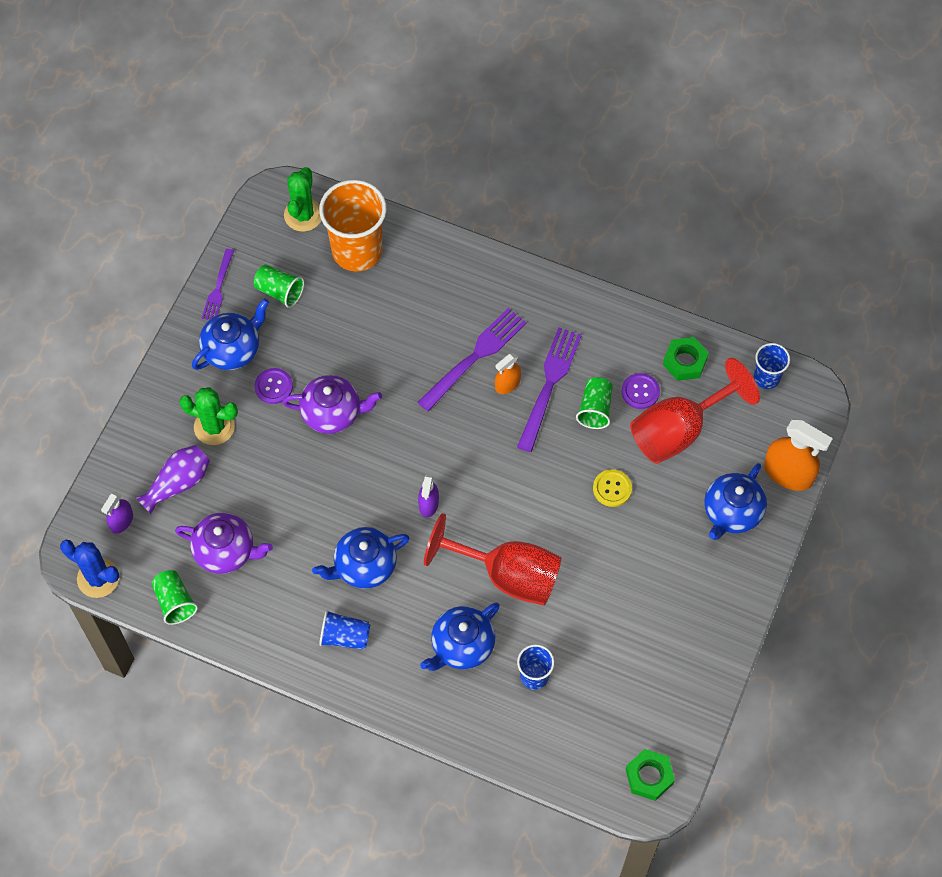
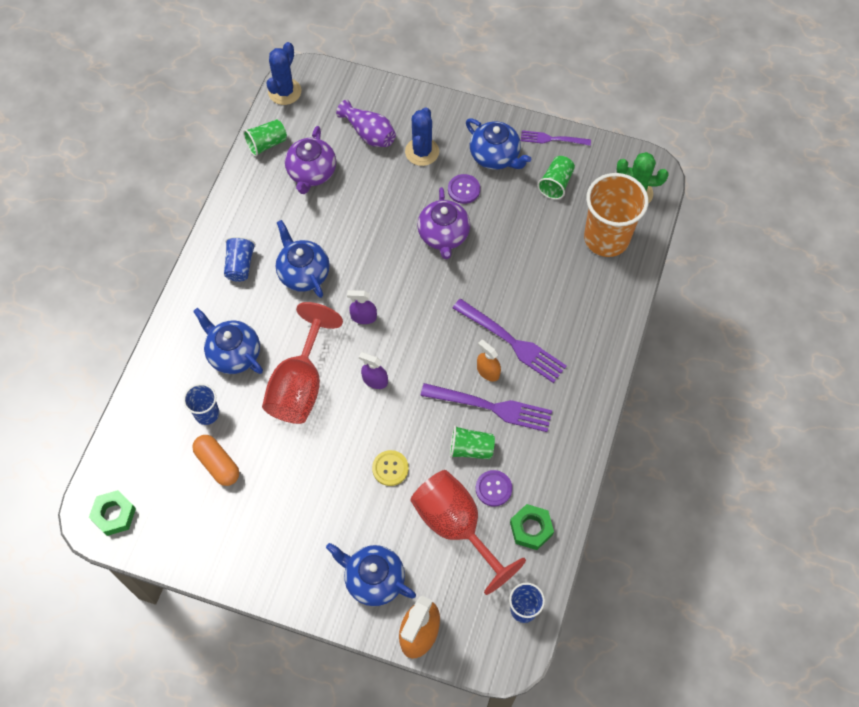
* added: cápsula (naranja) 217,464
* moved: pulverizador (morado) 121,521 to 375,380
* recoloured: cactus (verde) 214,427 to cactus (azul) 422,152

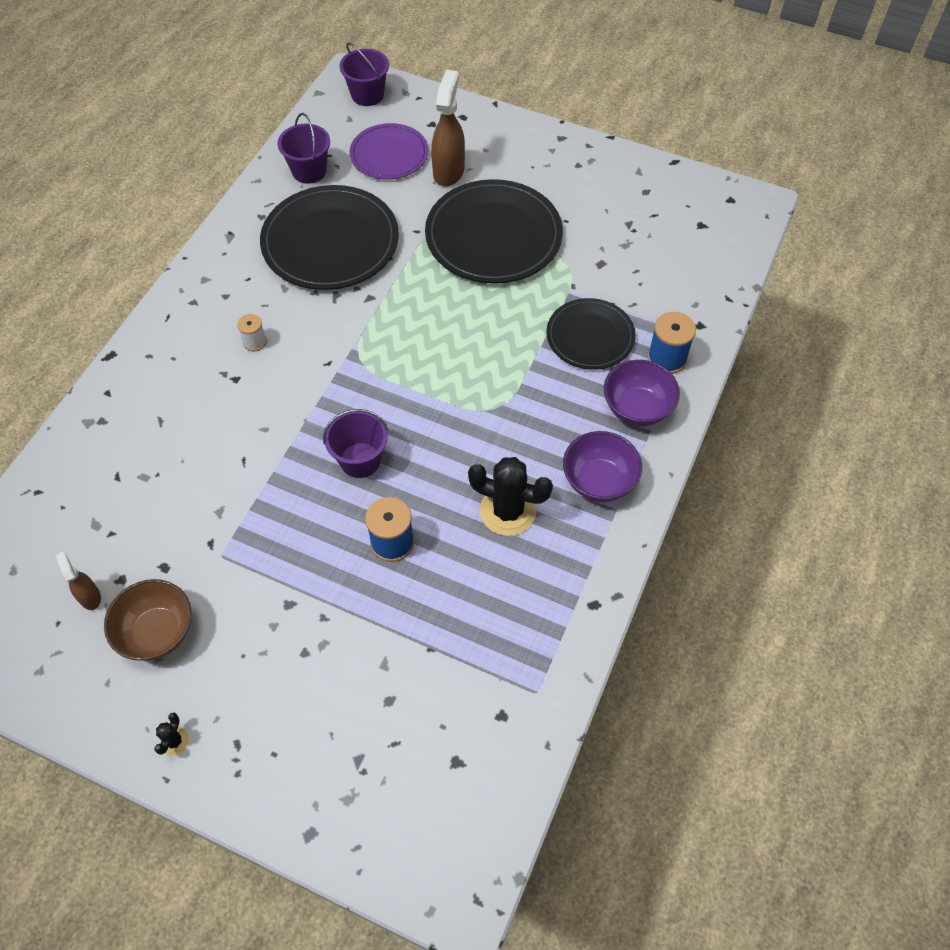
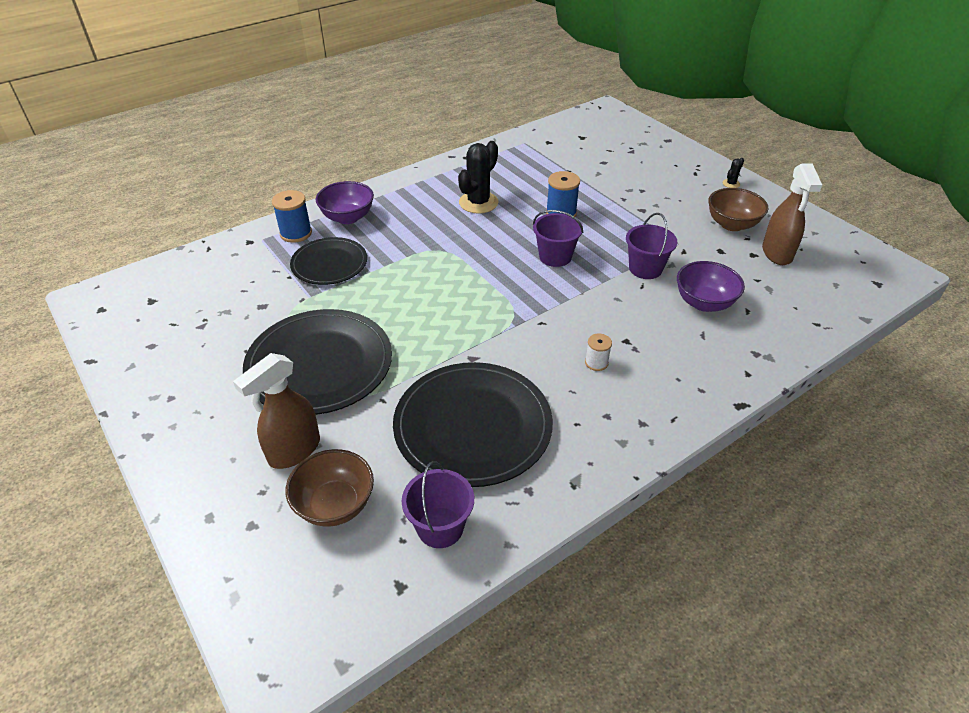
* replaced: plato (morado) 389,154 to cuenco (marrón) 335,505
* turned: cactus (negro) 508,511 = 478,202 75 degrees clockwise
* moved: balde (morado) 367,95 to 645,268
* moved: cuenco (morado) 598,481 to 704,303
* resized: pulverizador (marrón) 90,596 = 777,253 x1.88

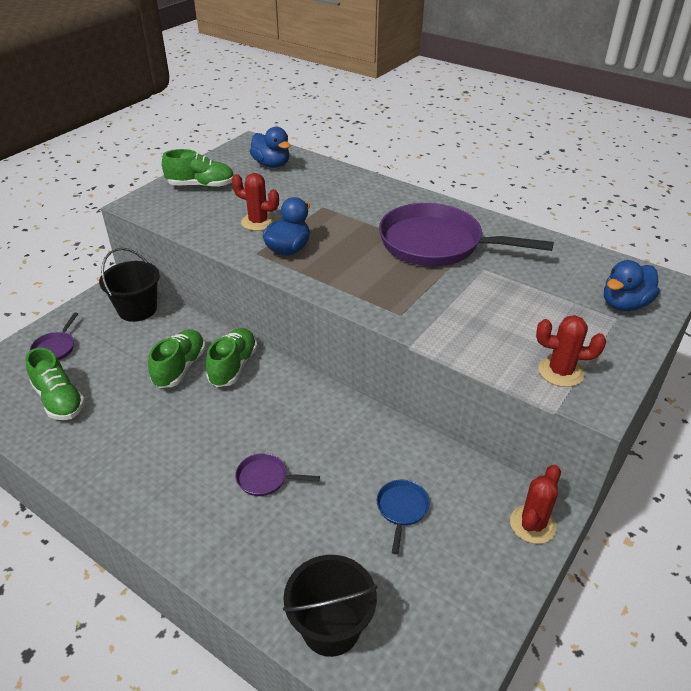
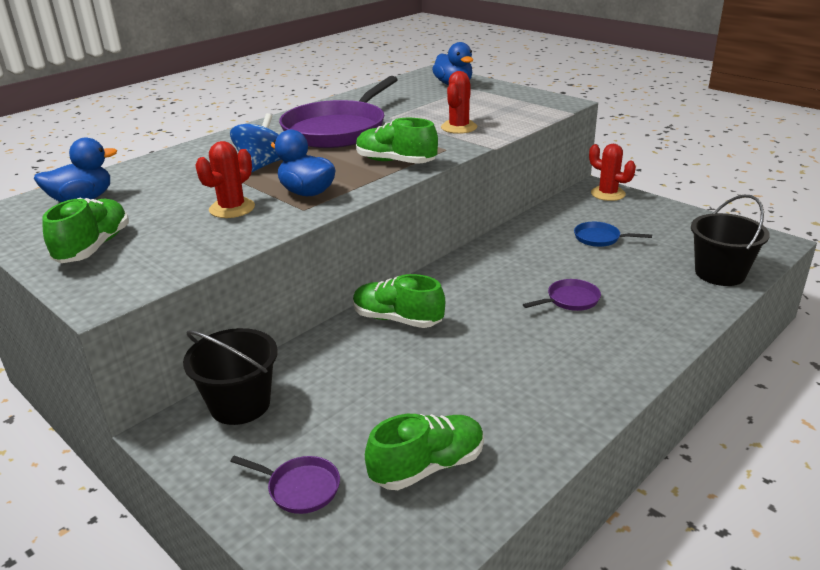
* added: peonza (azul) 262,165
* moved: zapato (verde) 180,368 to 395,162
* moved: cactus (rojo) 560,372 to 459,127
* turned: sartén (morado) 265,478 = 570,300 135 degrees counterclockwise

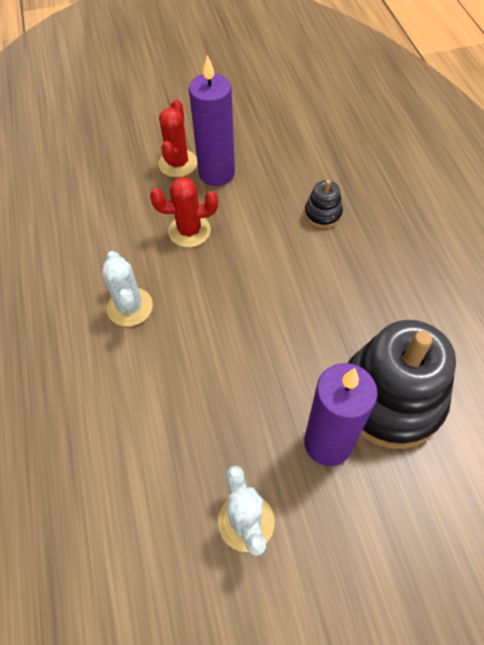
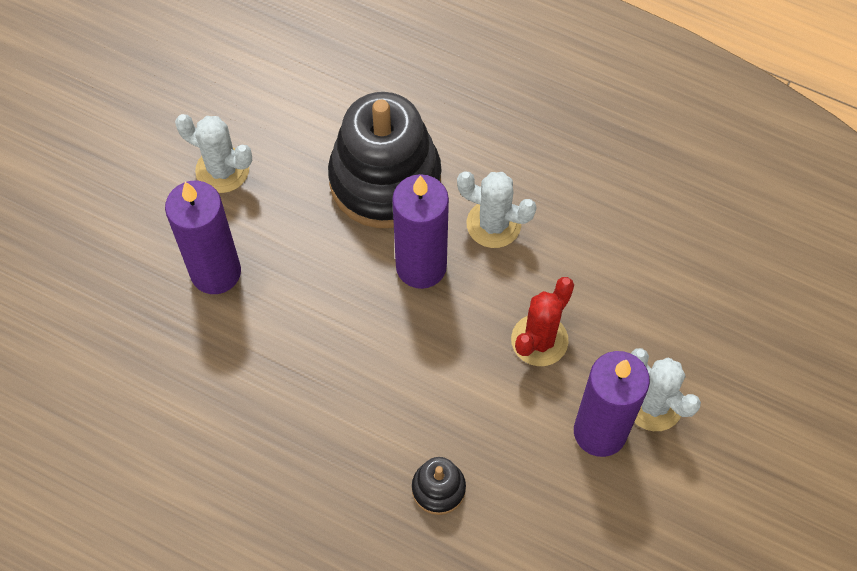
* moved: juguete apilable (negro) 390,398 to 385,180
* added: vela (morado) 421,266
* recoloured: cactus (rojo) 178,163 to cactus (blanco) 653,404

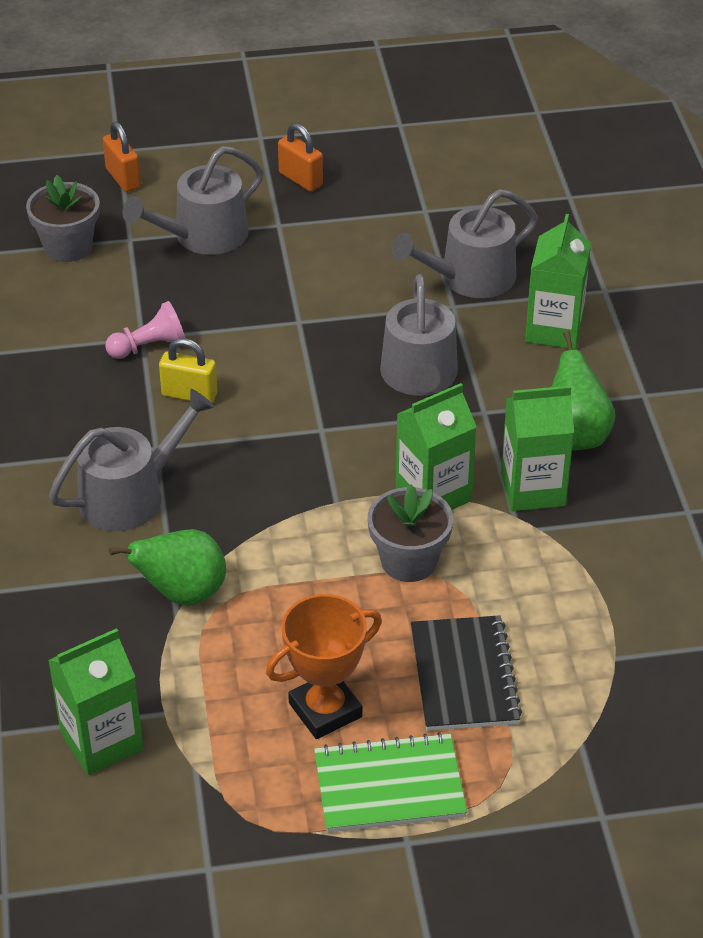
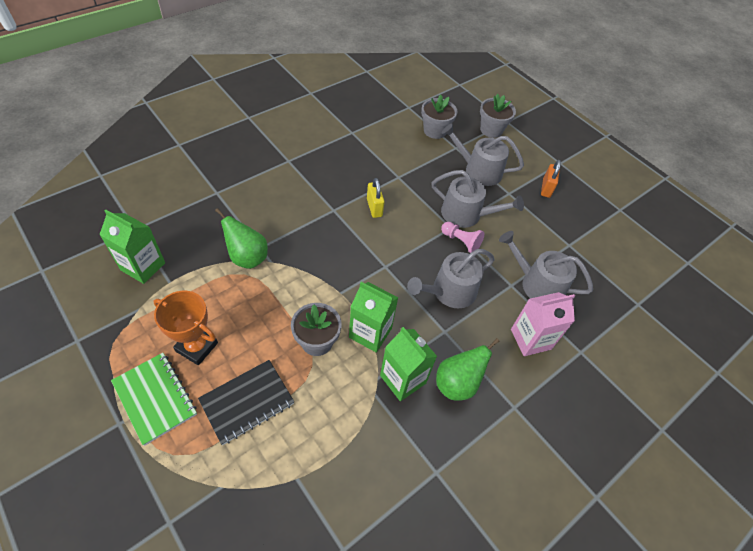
* moved: regadera (gris) 130,495 to 466,214
* moved: peón (rosa) 149,347 to 461,241
* replaced: candado (naranja) 123,178 to maceta (gris) 491,130
* recoloured: cartón de leche (verde) 554,329 to cartón de leche (rosa) 530,339

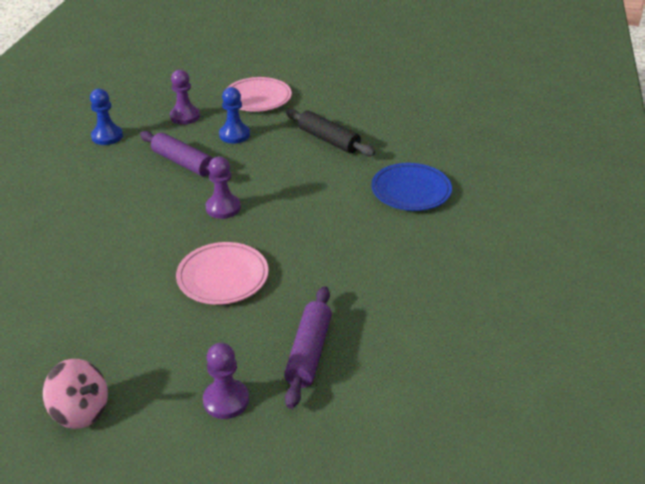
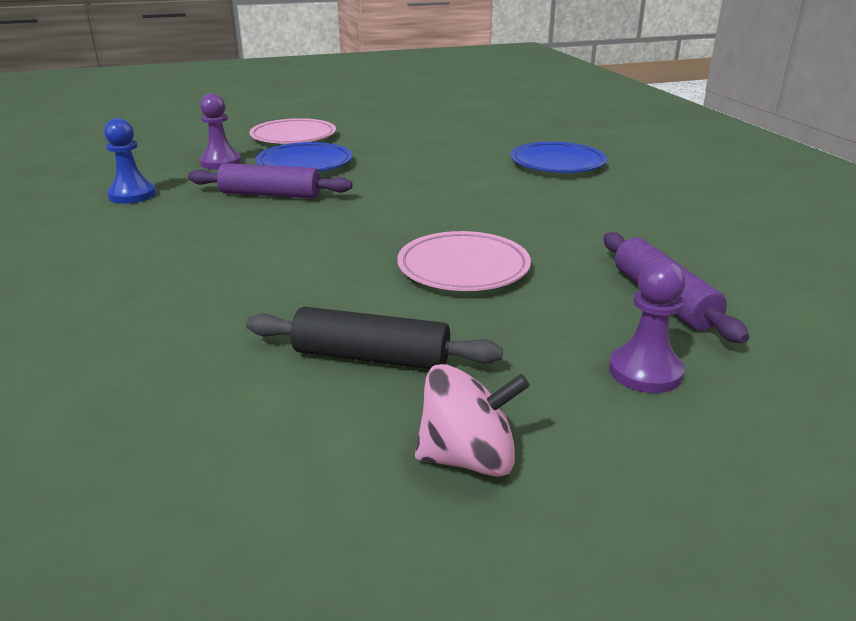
* moved: rodillo (negro) 328,140 to 371,357
* replaced: peón (azul) 234,135 to plato (azul) 305,164
* removed: peón (morado) 223,208

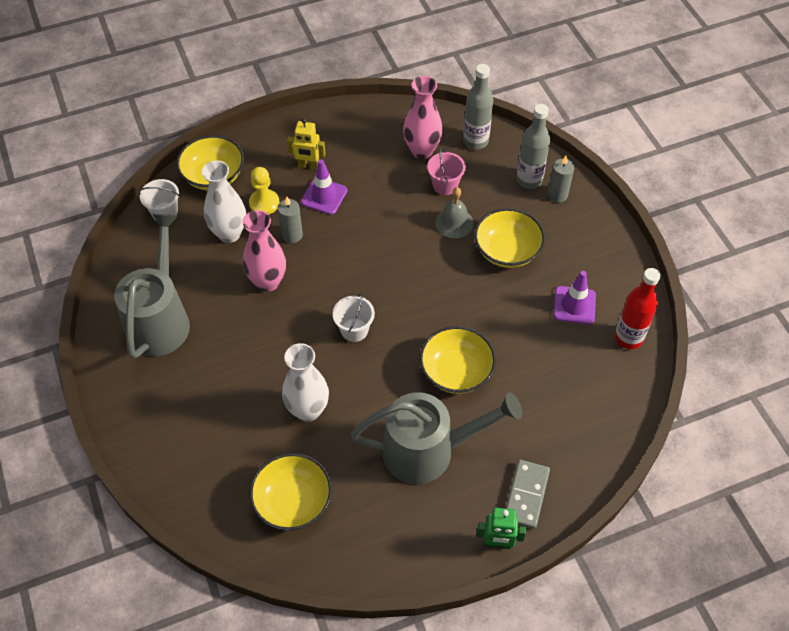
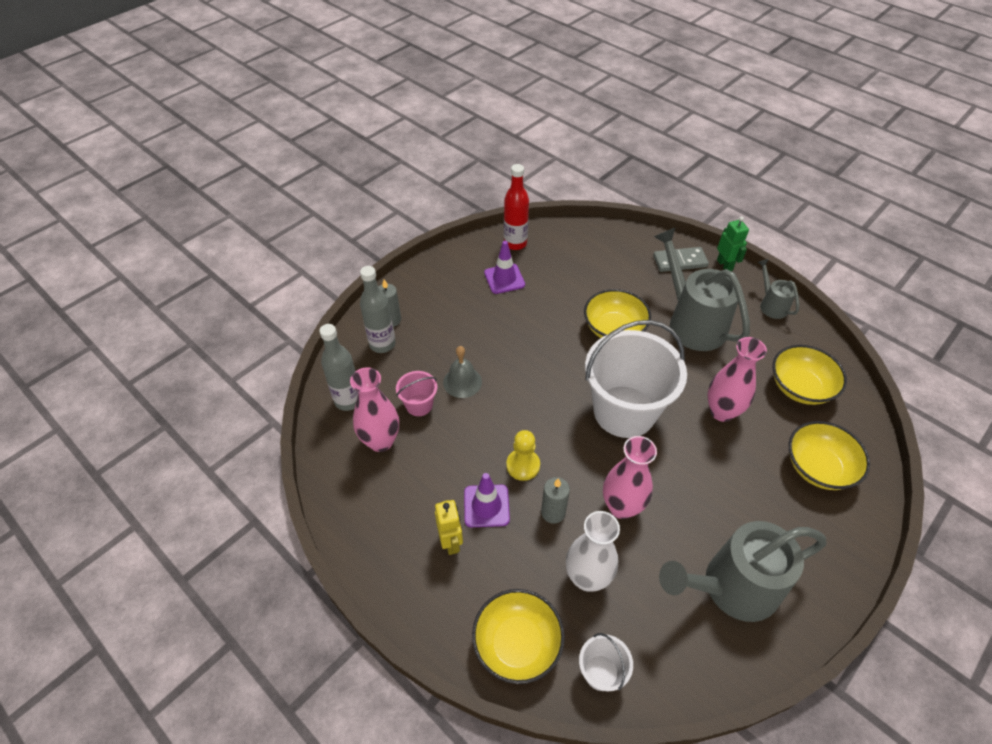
* moved: peón (amarillo) 264,203 to 523,465
* resized: balde (blanco) 354,330 = 624,411 x2.30
* recoloured: florero (blanco) 308,410 to florero (rosa) 722,412
* added: regadera (gris) 771,305
* moved: cuenco (amarillo) 507,251 to 818,467

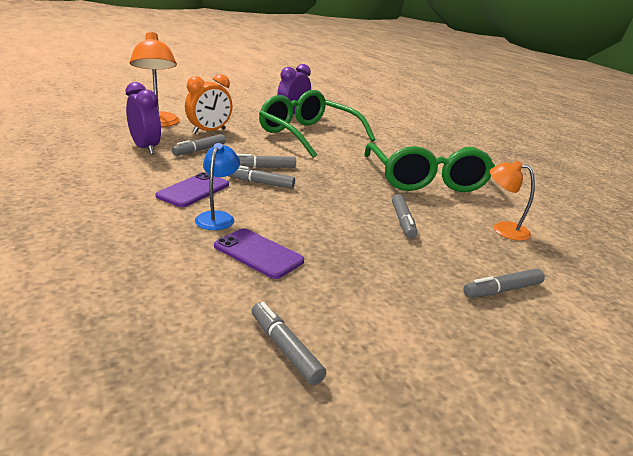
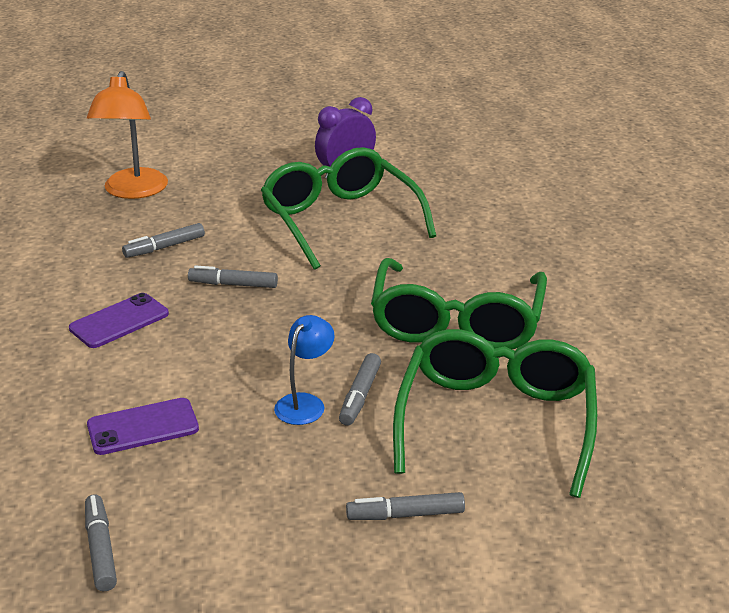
* turned: móvil (morado) 258,253 = 143,427 75 degrees counterclockwise
* moved: lámpara (azul) 217,217 to 305,403
* replaced: lámpara (naranja) 503,229 to gafas (verde) 496,422
* removed: despertador (morado) 145,148
* removed: despertador (naranja) 209,131
* removed: rotulador (gris) 260,183

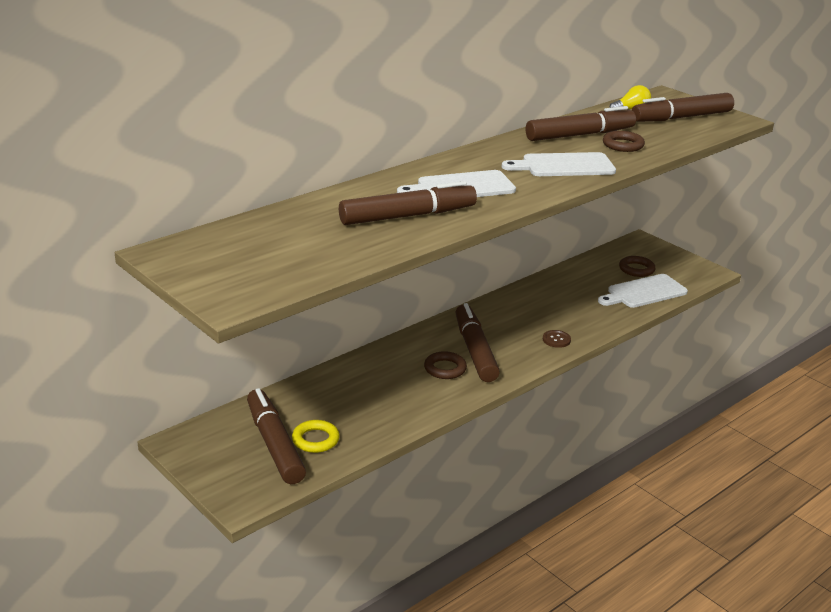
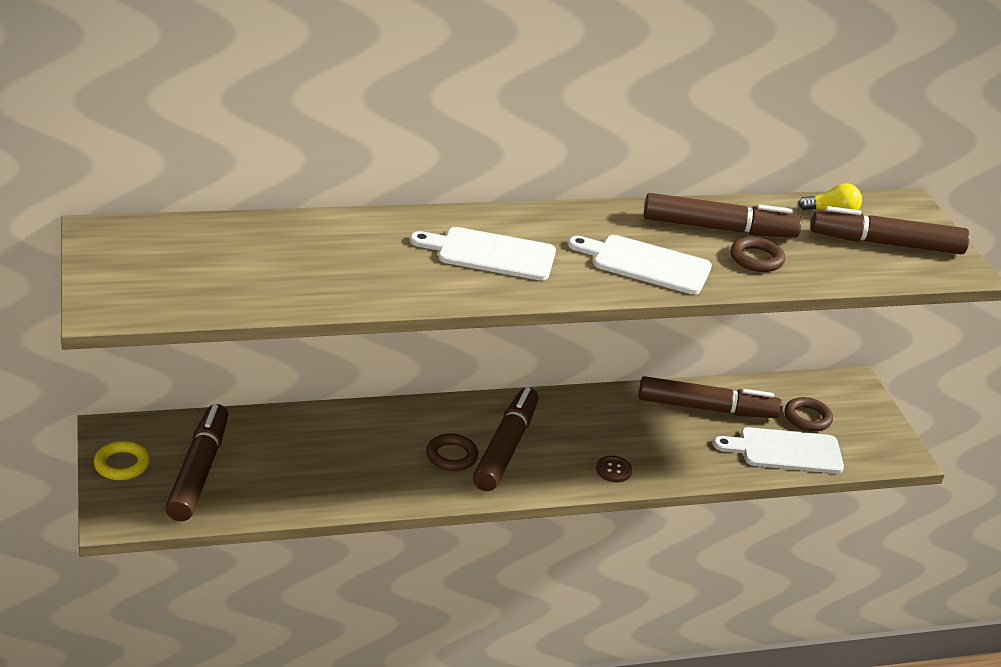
* moved: anillo (amarillo) 315,440 to 122,464
* moved: rotulador (marrón) 408,216 to 707,408

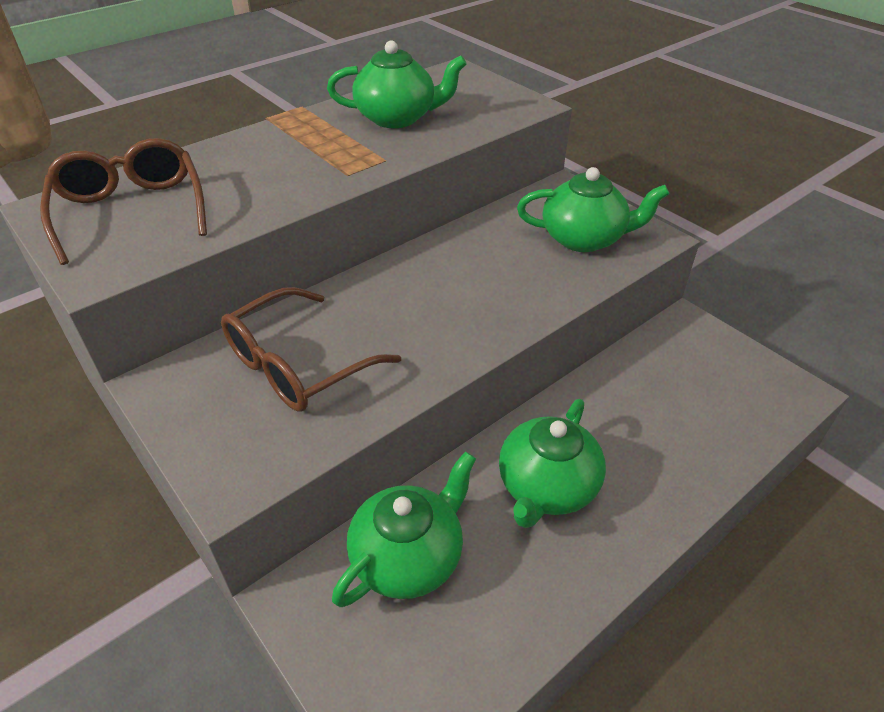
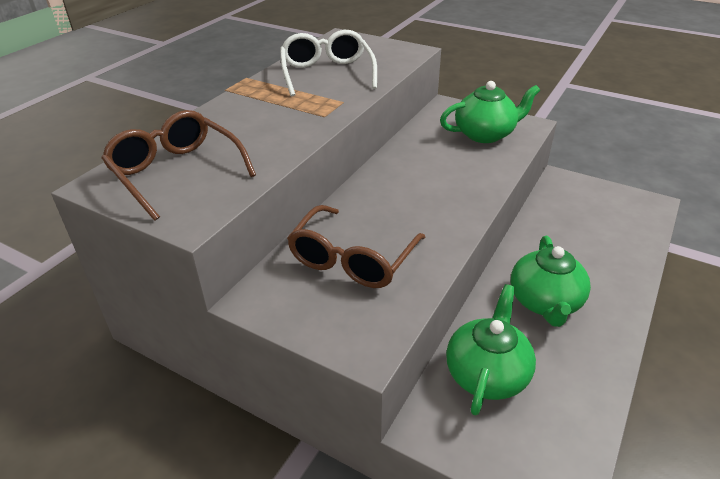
* replaced: tetera (verde) 397,118 to gafas (blanco) 327,73

